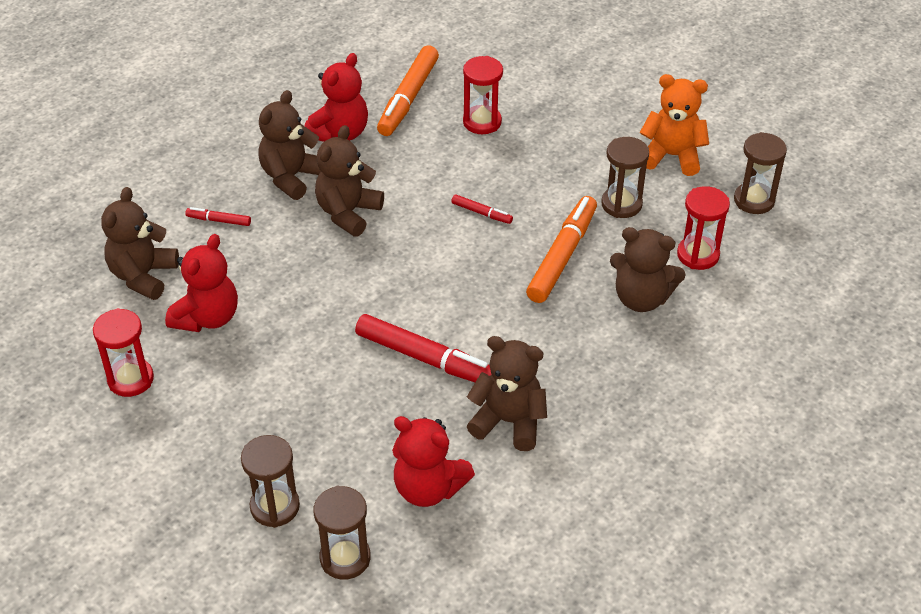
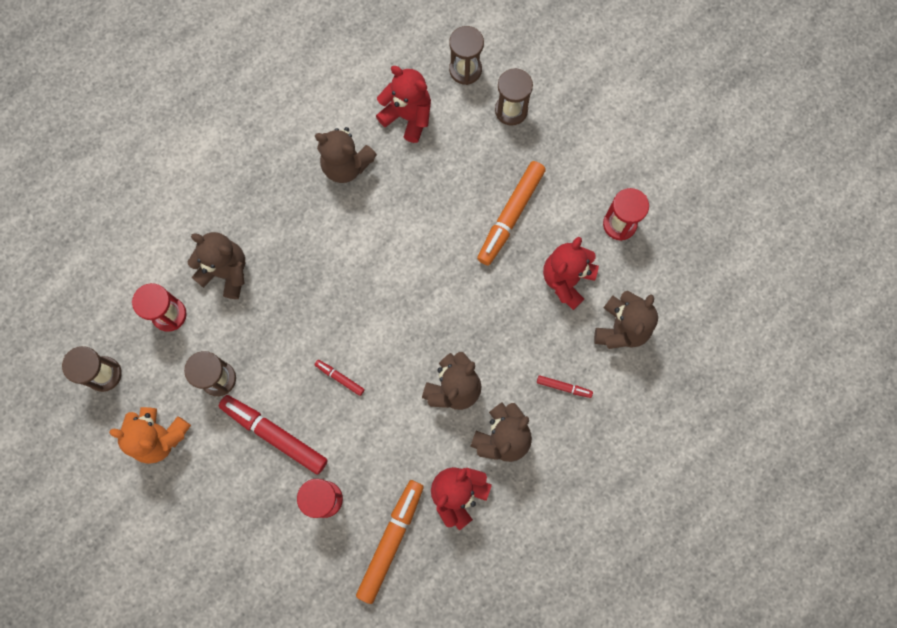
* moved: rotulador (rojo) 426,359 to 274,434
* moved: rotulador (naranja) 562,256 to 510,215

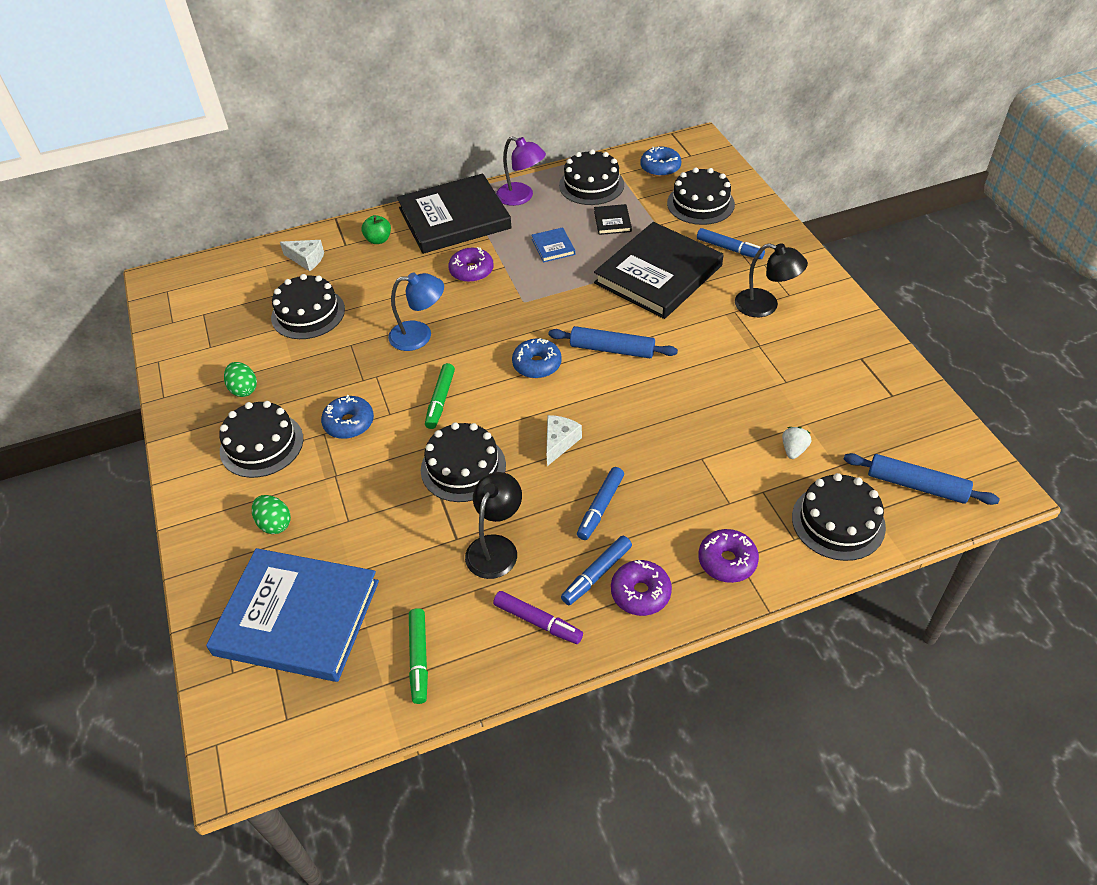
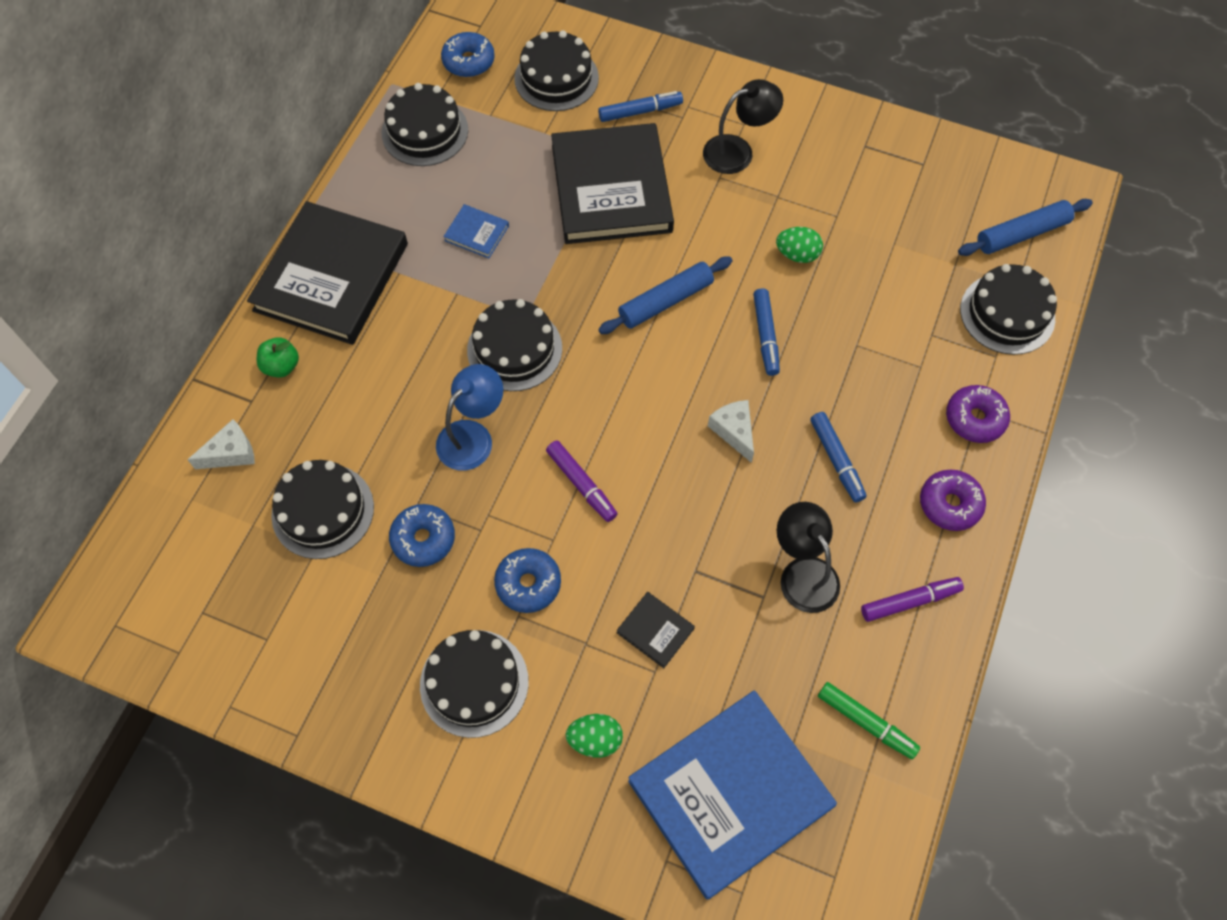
* moved: rosquilla (azul) 537,364 to 423,539
* moved: tarta (negro) 463,467 to 514,349
* recoloured: rotulador (verde) 440,400 to rotulador (morado) 581,484
* moved: libro (negro) 612,221 to 655,630
* moved: rotulador (azul) 596,574 to 765,336
* moved: huevo (verde) 244,389 to 797,254
* removed: rosquilla (morado) 471,271
* removed: lámpara (morado) 521,197
* removed: fresa (blanco) 793,450

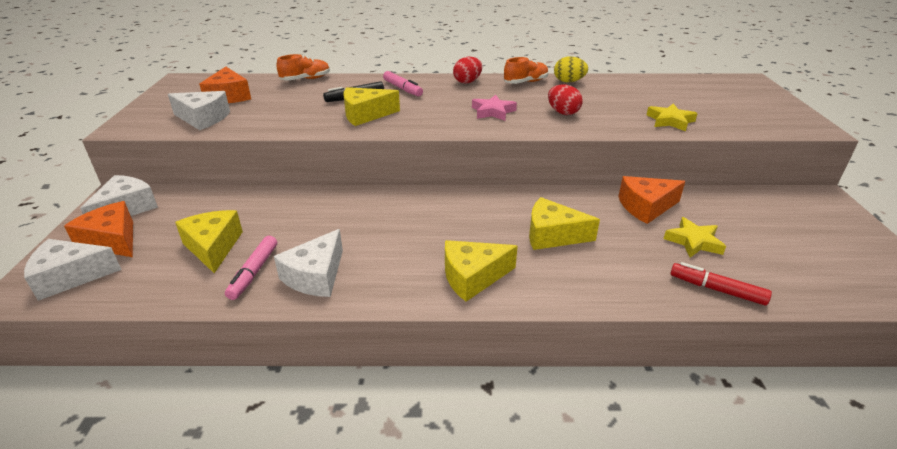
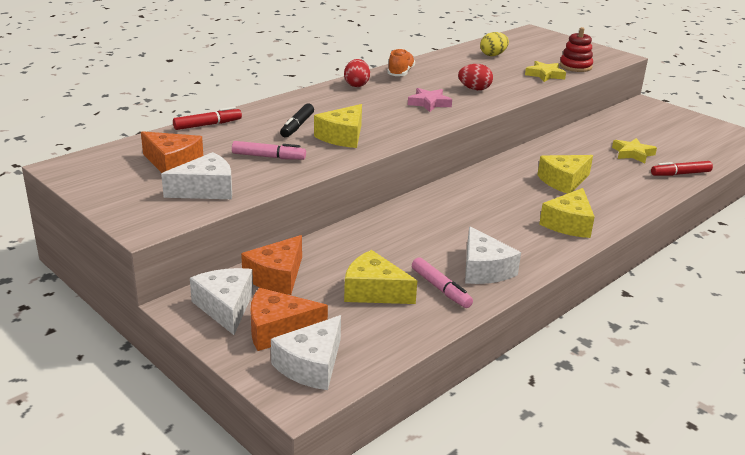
* replaced: zapato (naranja) 306,79 to rotulador (rojo) 207,125
* moved: rotulador (rosa) 402,89 to 268,157
* moved: queso (naranja) 646,207 to 277,277
* moved: huevo (amarillo) 568,81 to 493,55
* added: juguete apilable (rojo) 575,66

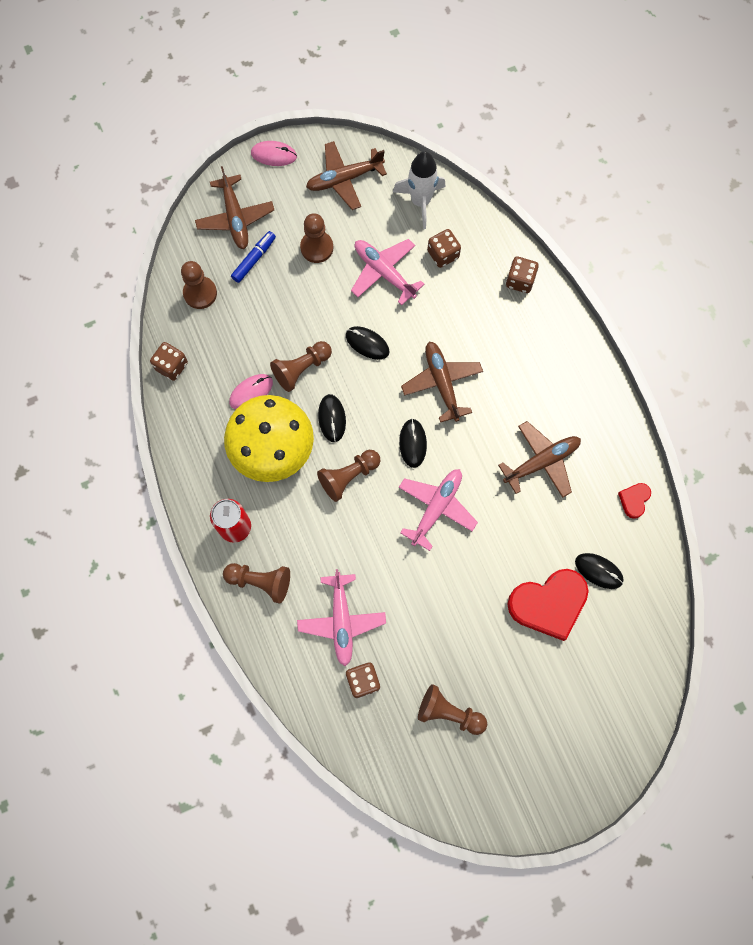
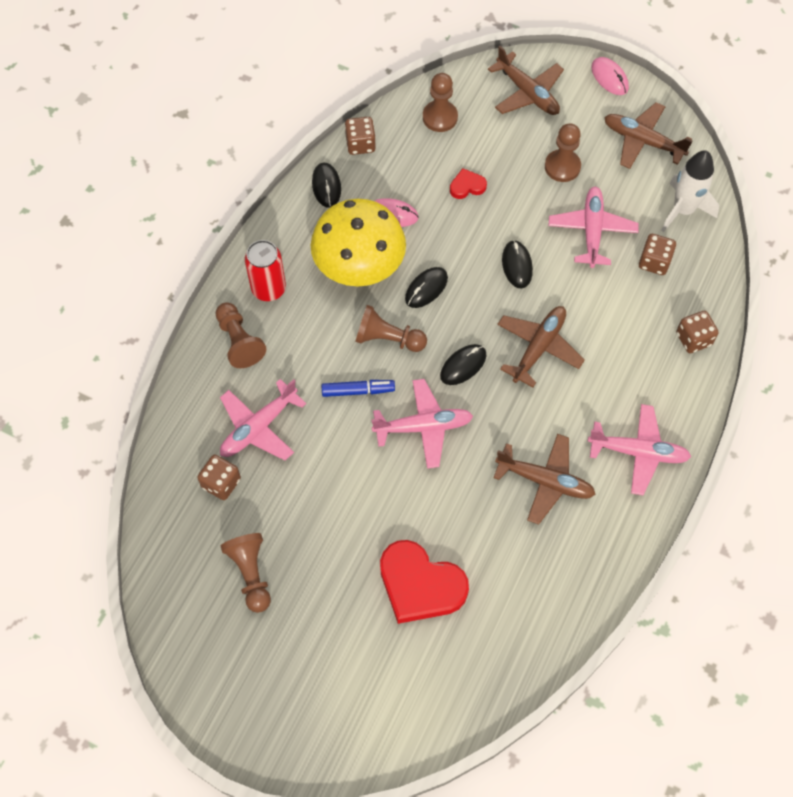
* moved: ratón (negro) 598,571 to 326,186
* moved: rotulador (azul) 254,259 to 358,391
* moved: corazón (rojo) 634,500 to 467,186
* turned: avión (marrón) 235,218 = 528,93 75 degrees counterclockwise
* added: avión (rosa) 638,452
* removed: peón (marrón) 301,369

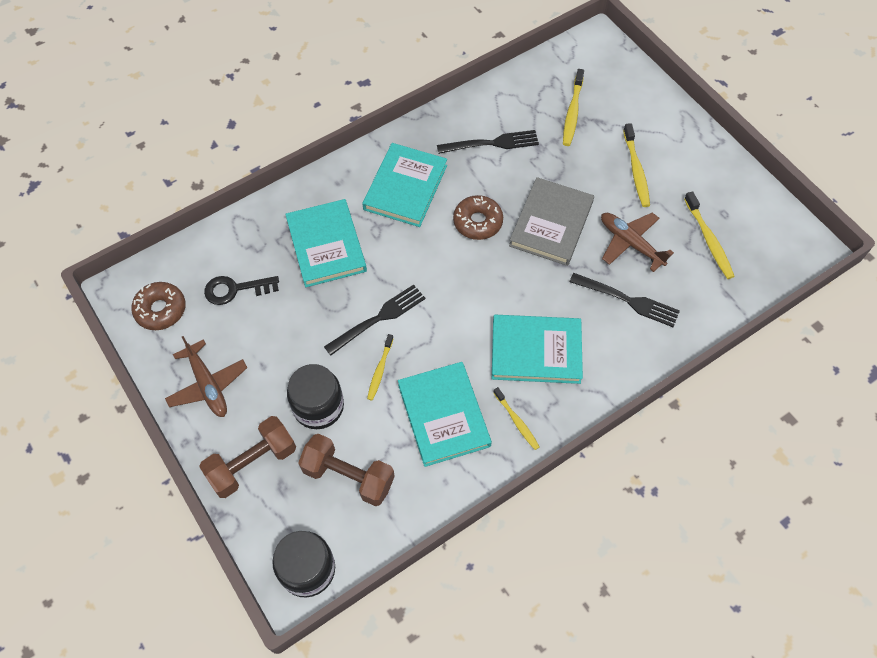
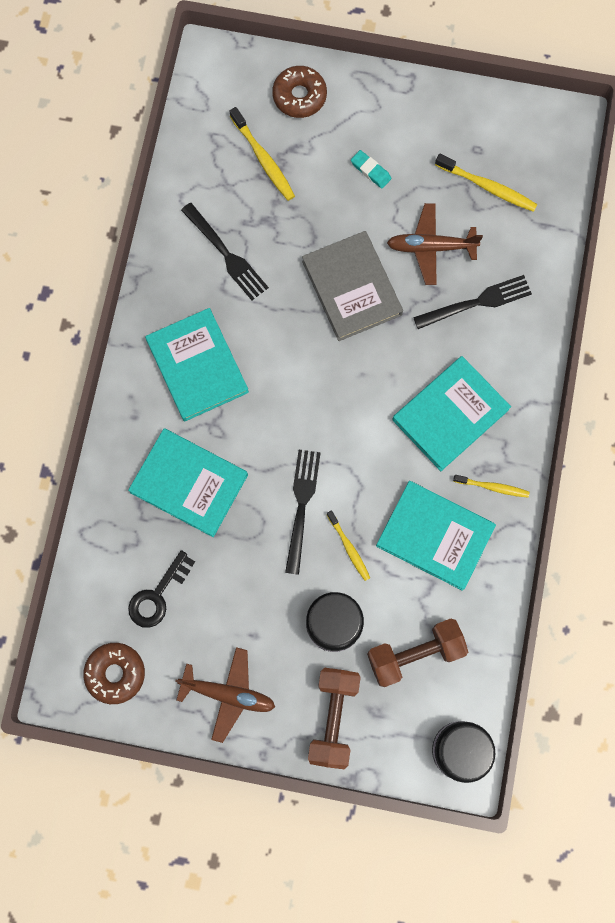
* turned: tenedor (negro) 492,143 = 226,254 105 degrees clockwise
* moved: rosquilla (marrón) 477,222 to 299,96
* replaced: cepillo de dientes (amarillo) 636,170 to goma de borrar (turquesa) 370,171

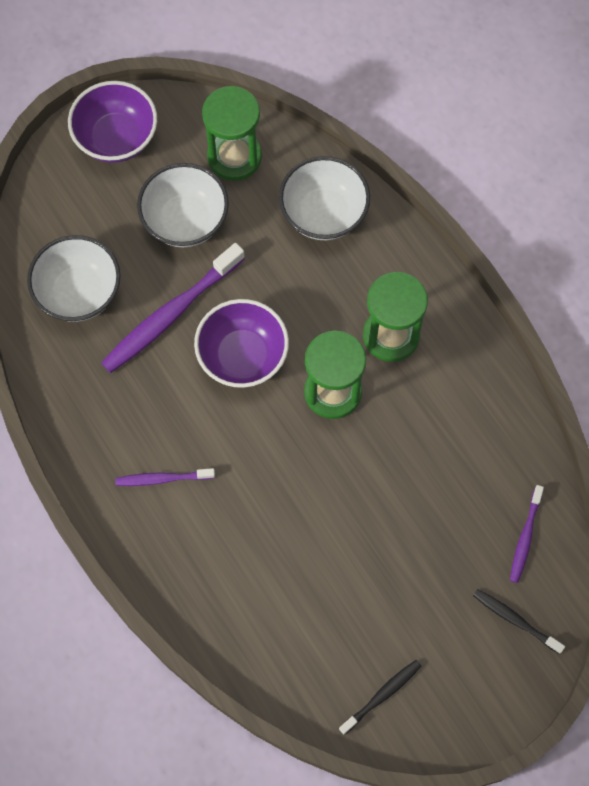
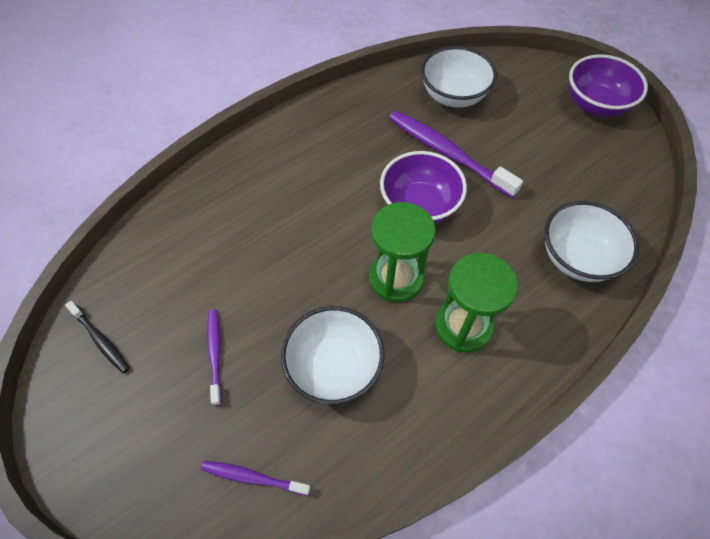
* moved: cepillo de dientes (morado) 162,479 to 215,354
* moved: cuenco (blanco) 185,220 to 334,367
* removed: reloj de arena (verde) 234,157
* removed: cepillo de dientes (negro) 515,620

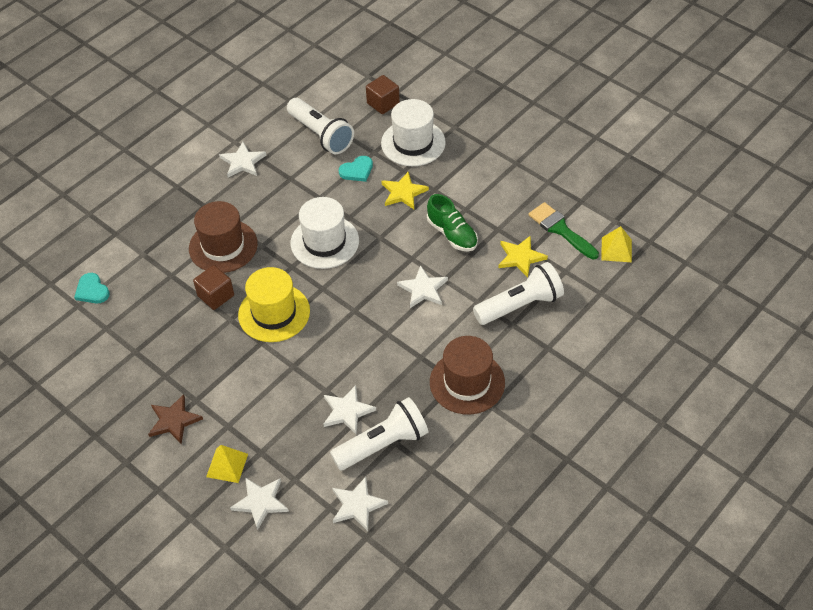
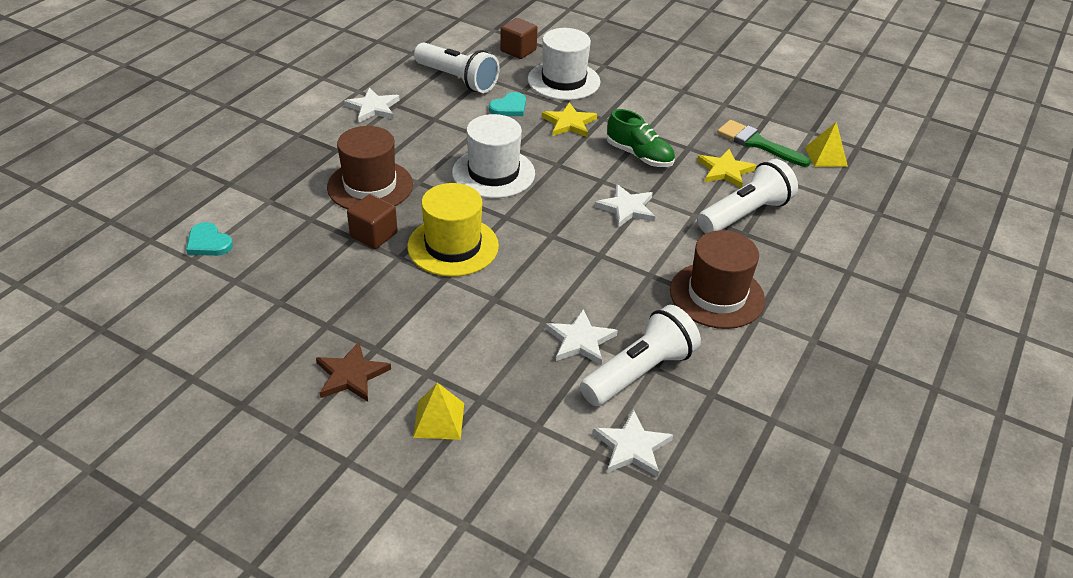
* removed: estrella (blanco) 260,502

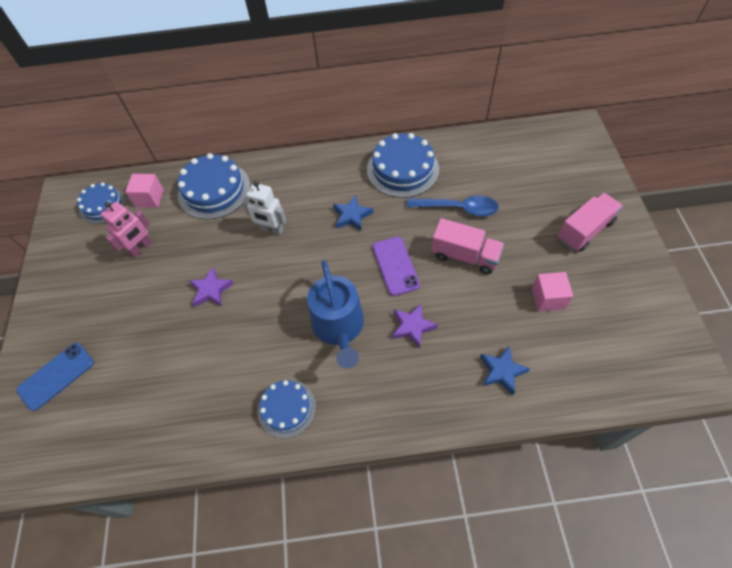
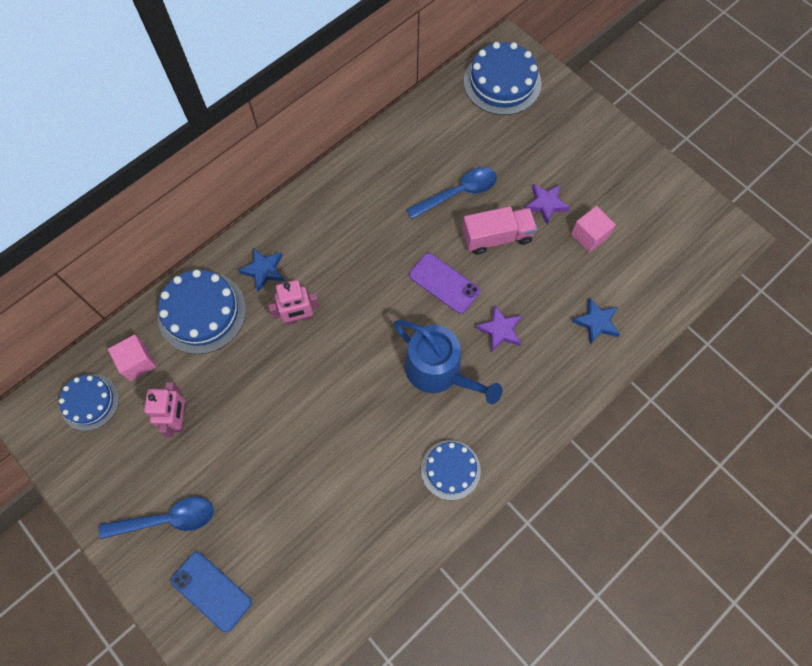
* added: cuchara (azul) 167,519
* turned: móvil (azul) 56,376 = 211,591 60 degrees counterclockwise
* moved: estrella (azul) 352,216 to 264,270
* recoloured: robot (blanco) 271,229 to robot (rosa) 299,318
* moved: tarta (azul) 402,169 to 502,82
* moved: estrella (morado) 211,290 to 546,204
* removed: camión (rosa) 585,230

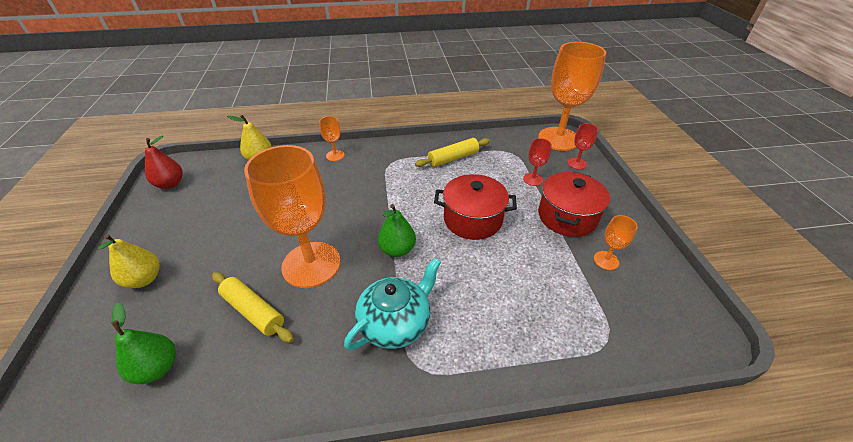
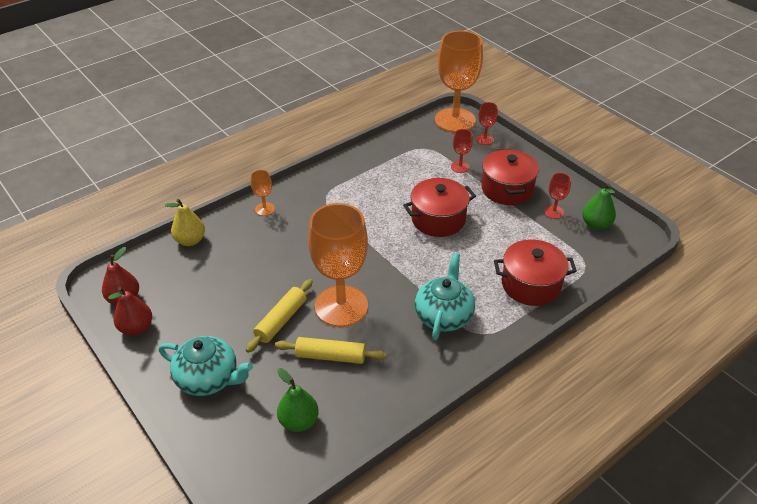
* added: pera (rojo) 136,328
* replaced: pera (amarillo) 144,279 to tetera (turquesa) 208,378
* moved: rodillo (amarillo) 453,158 to 281,320
* added: olla (rojo) 530,285
* recoloured: copa (naranja) 606,260 to copa (rojo) 554,212
* moved: pera (verde) 397,249 to 596,224

